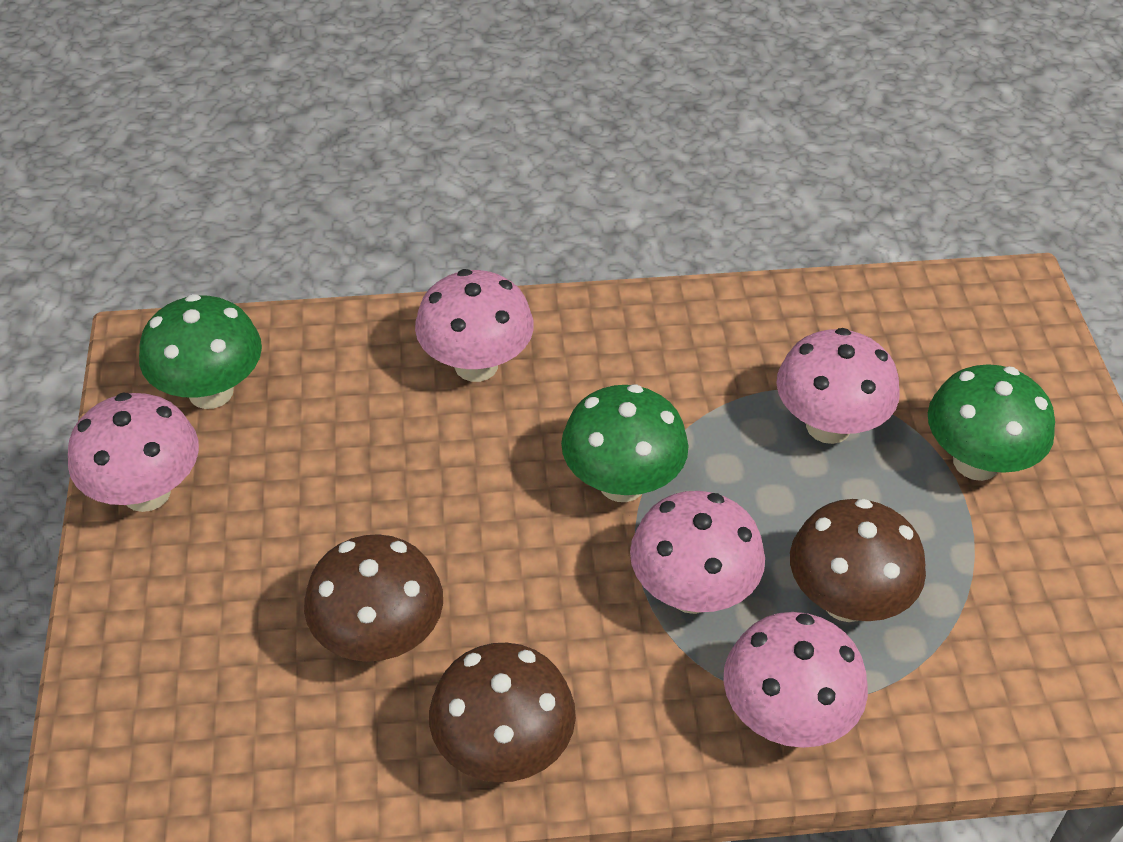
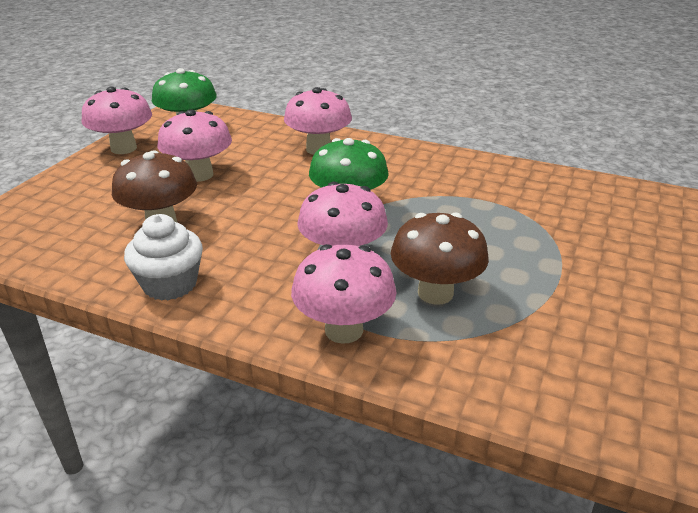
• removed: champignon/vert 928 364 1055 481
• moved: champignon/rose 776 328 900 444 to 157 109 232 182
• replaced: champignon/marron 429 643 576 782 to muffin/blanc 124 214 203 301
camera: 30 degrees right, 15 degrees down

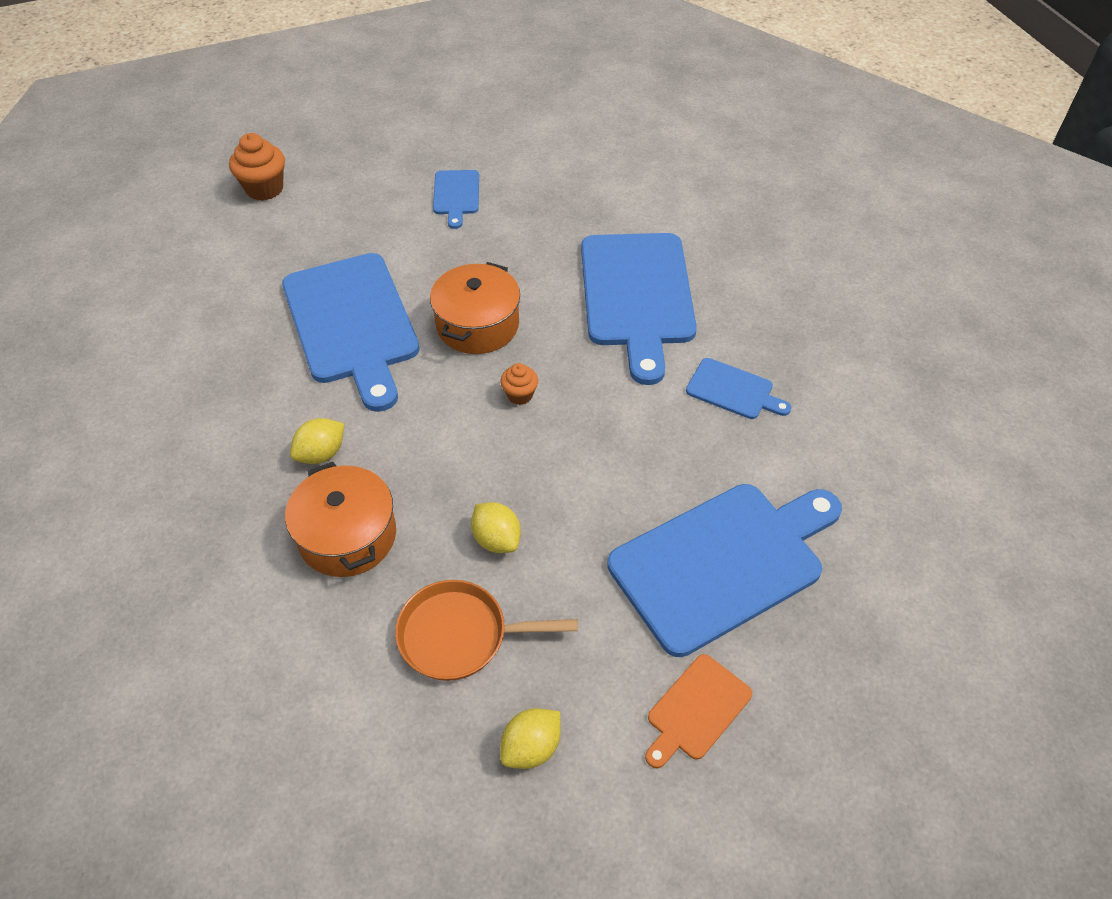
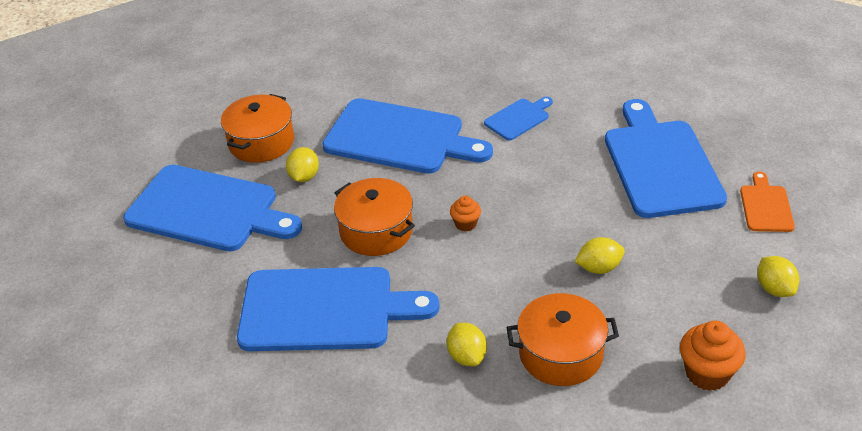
• removed: poêle/orange 395 580 578 681
• added: marmite/orange 221 94 294 163
• added: citron/jaune 286 147 319 182
• moved: muffin/orange 229 133 285 201 to 680 321 746 391
• turned: planche à découper/orange 645 654 752 768 = 740 171 795 232 150 degrees counterclockwise
• resized: planche à découper/bleu 433 170 479 229 = 123 165 302 251 x2.13
camera: 65 degrees left, 10 degrees down

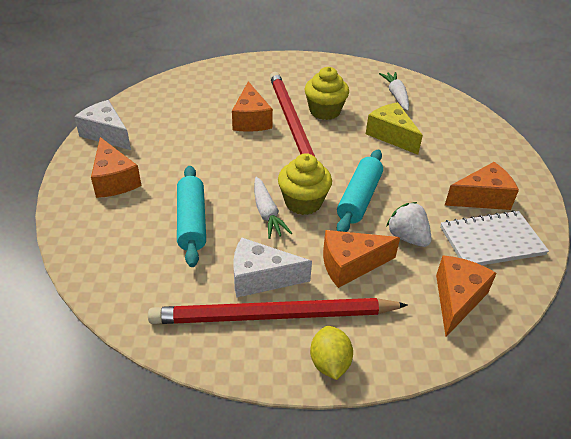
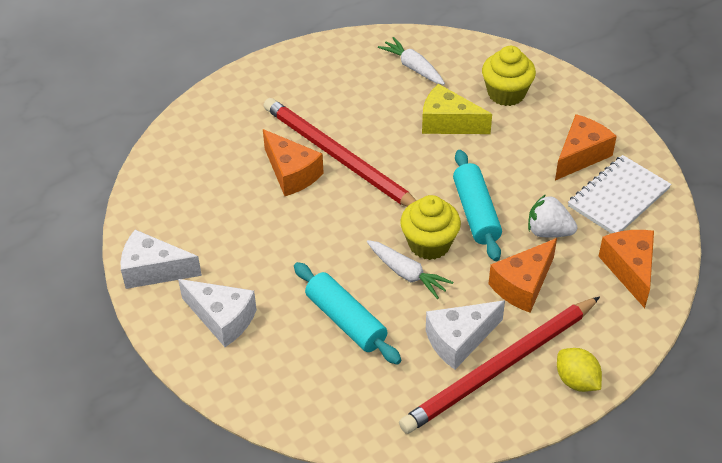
• moved: muffin/jaune 305 67 349 120 to 482 46 536 106
• recoloured: fromage/orange 91 137 142 198 to fromage/blanc 178 279 257 347
camera: 30 degrees left, 5 degrees up

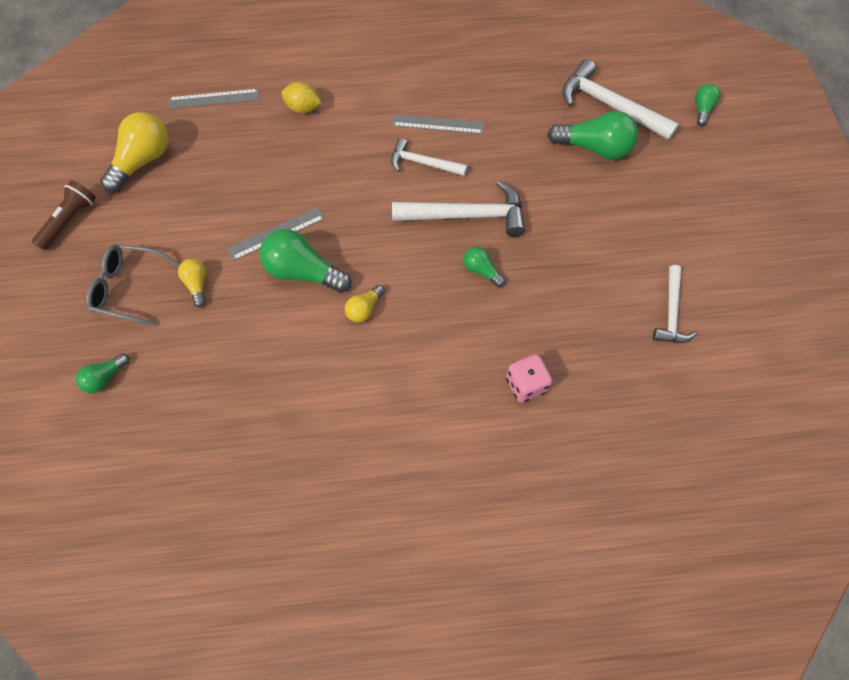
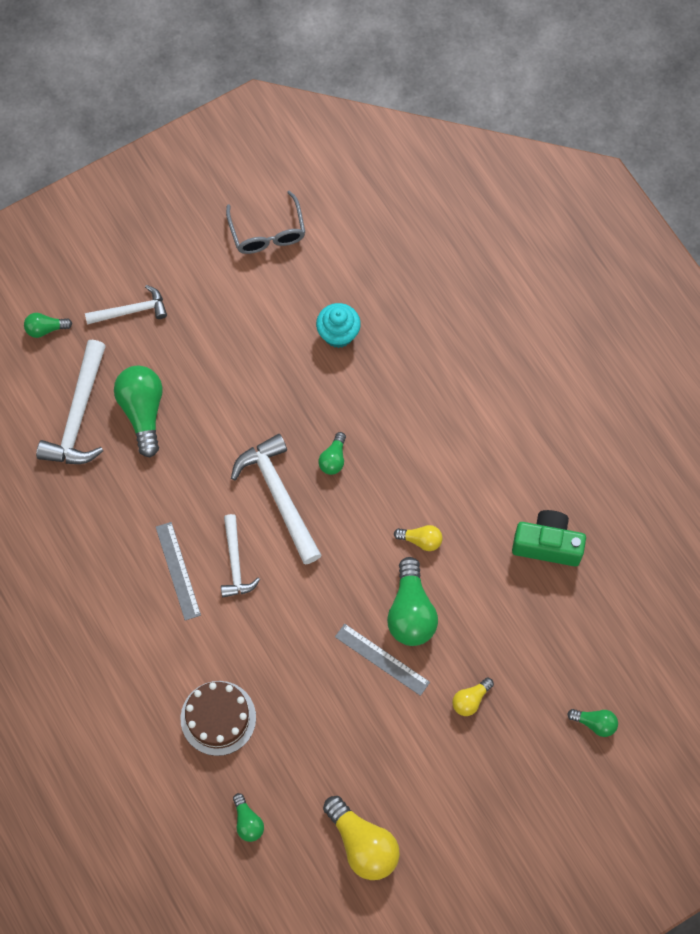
• removed: lampe de poche/marron 32 180 96 250
• removed: dé/rose 506 354 552 403
• added: muffin/turquoise 316 303 361 348
• added: appareil photo/vert 512 510 586 566
• moved: lunettes/gris 86 244 180 326 to 226 190 305 254
• moved: marteau/blanc 653 265 697 343 to 85 285 167 324
• replaced: règle/gris 168 89 259 109 to ampoule/vert 233 793 264 842
• replaced: citron/jaune 281 82 321 113 to gâteau/marron 181 681 256 756
• turned: ampoule/jaune 100 112 169 192 = 323 796 400 880 135 degrees counterclockwise
camera: 115 degrees left, 5 degrees up

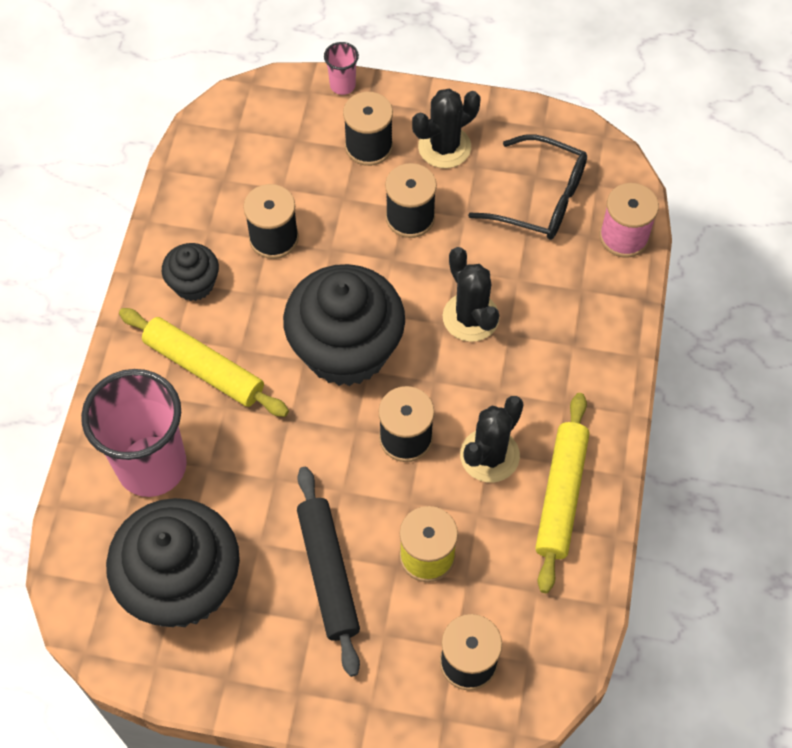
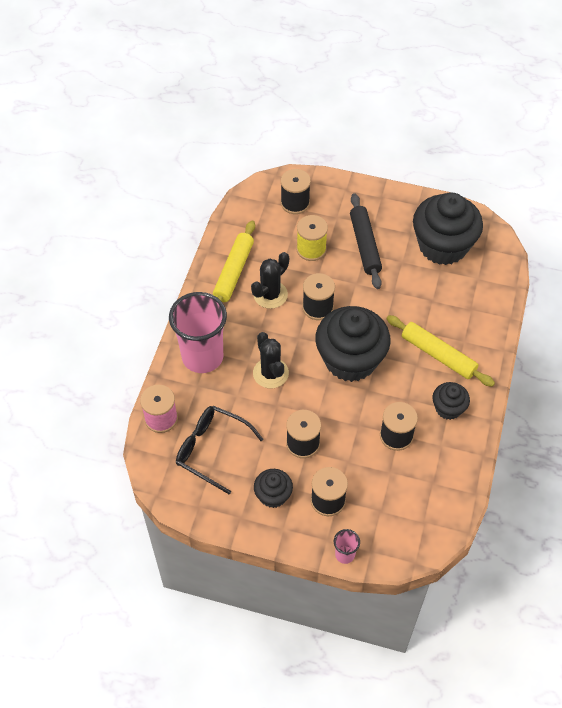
• moved: gobelet/rose 81 369 187 497 to 169 292 227 373
• replaced: cactus/noir 412 89 480 168 to muffin/noir 254 469 293 508
camera: 175 degrees left, 5 degrees down

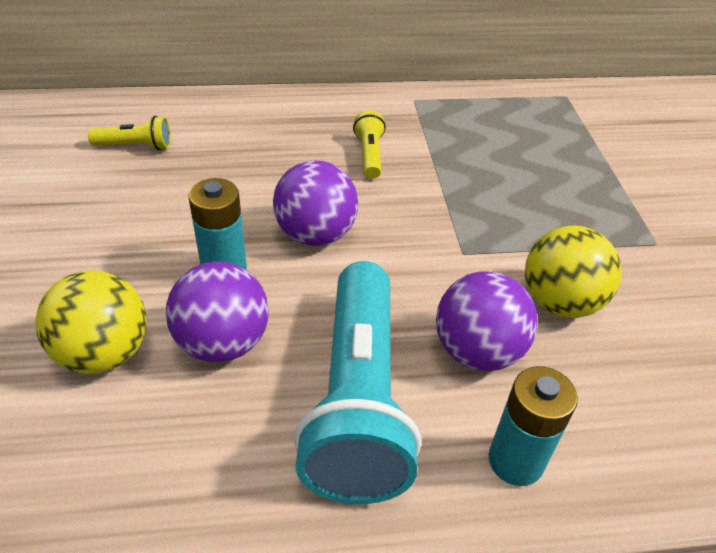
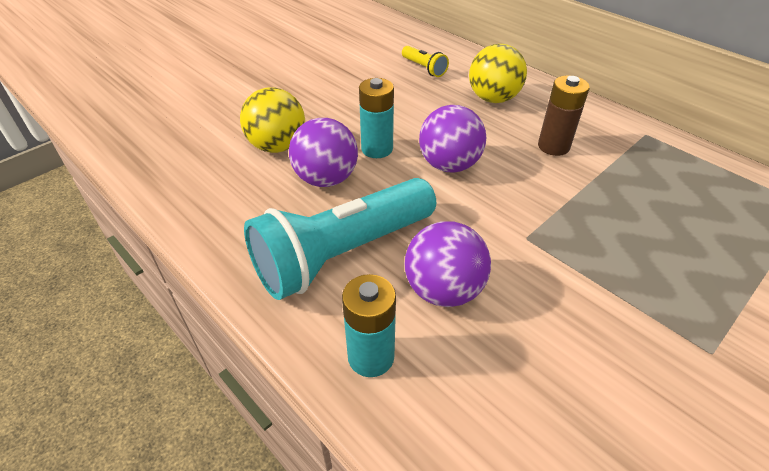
• moved: balle/jaune 525 225 622 318 to 469 44 527 103
• replaced: lampe de poche/jaune 353 110 386 179 to pile/marron 538 75 590 156
camera: 55 degrees right, 0 degrees up

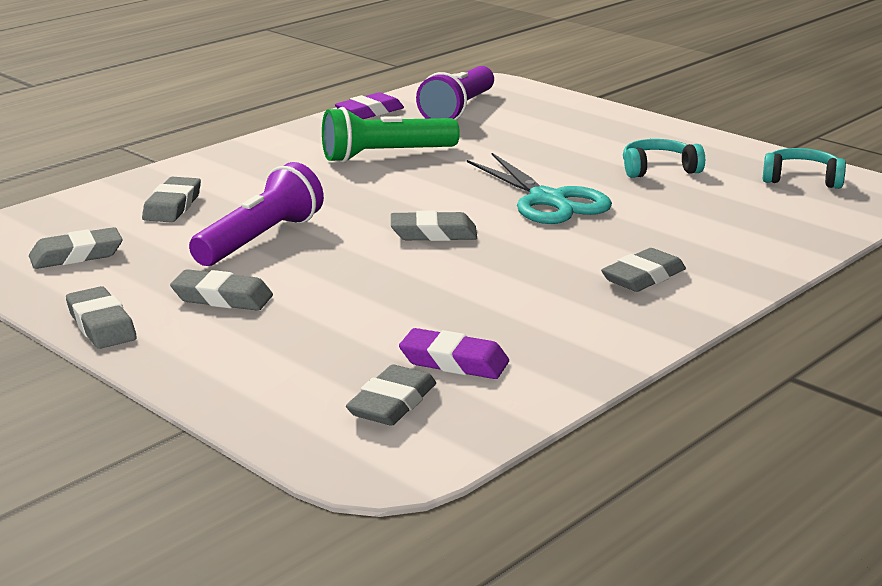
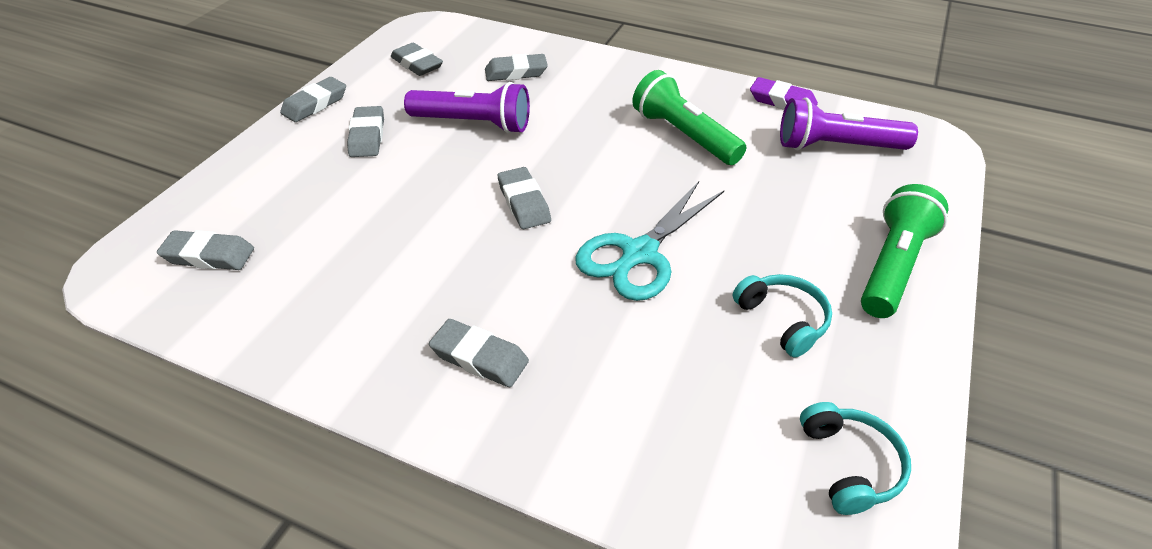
• removed: gomme/violet 399 328 509 379
• added: lampe de poche/vert 861 184 948 318
camera: 70 degrees right, 20 degrees up

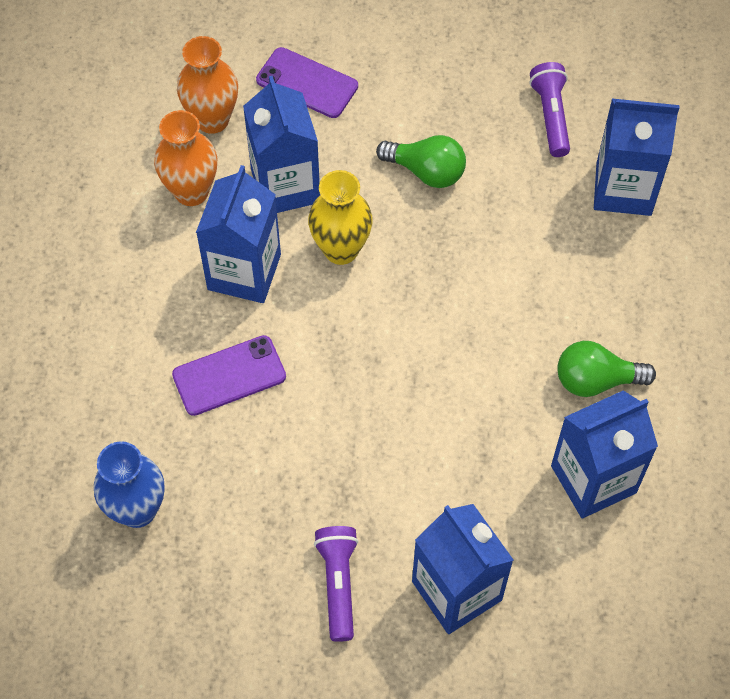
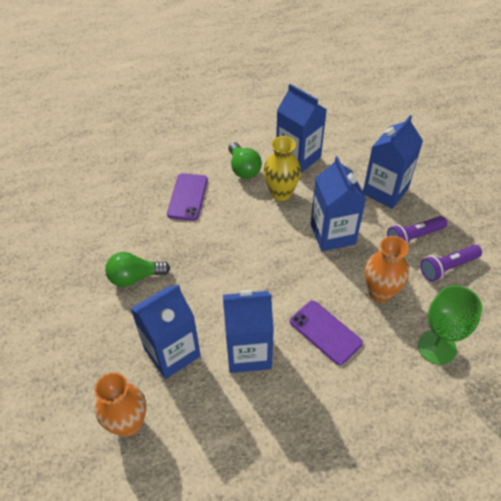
• moved: vase/orange 154 110 217 206 to 365 236 409 302
• moved: téléphone/violet 256 47 358 118 to 167 173 208 221
• moved: vase/jaune 308 170 373 265 to 263 136 301 201
• moved: lampe de poche/violet 530 62 570 157 to 420 245 482 282
• moved: brique de lait/bleu 594 98 680 216 to 311 156 366 251
• replaced: vase/bleu 94 441 165 528 to verre à pied/vert 418 285 482 365
• turned: ampoule/vert 376 135 466 188 = 105 252 170 287 105 degrees counterclockwise
camera: 110 degrees left, 10 degrees down

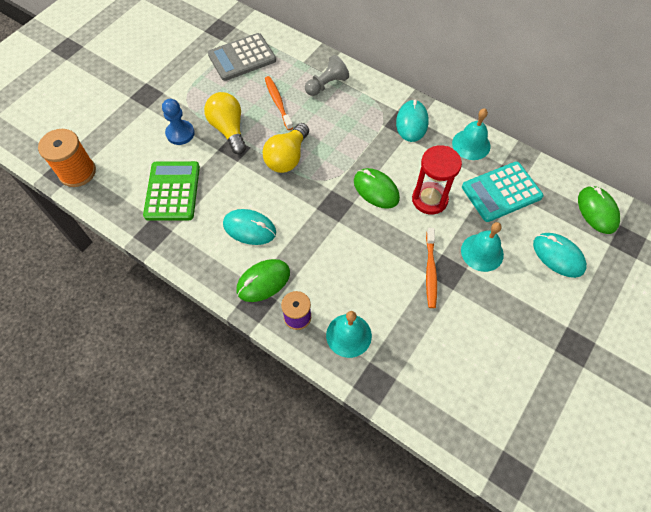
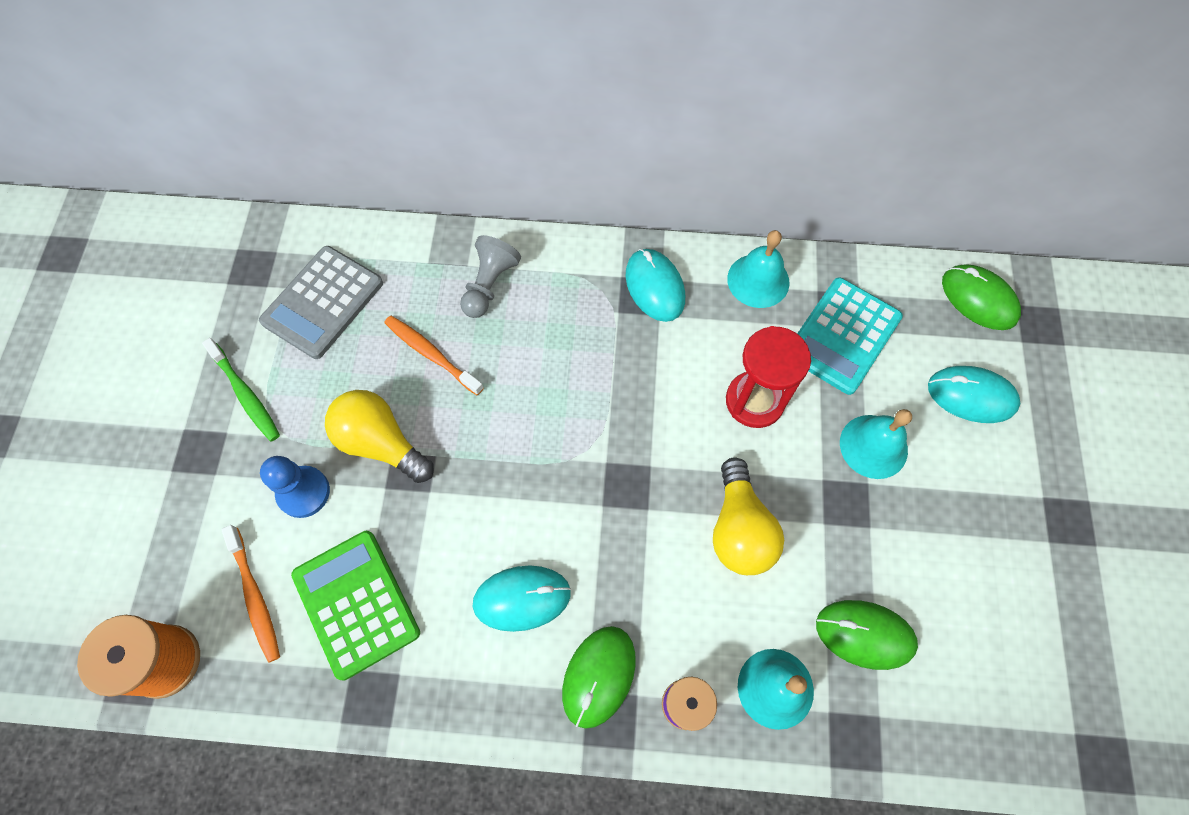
• added: brosse à dents/vert 202 338 280 441
• moved: ampoule/jaune 263 123 309 173 to 713 457 784 575
• moved: souris/vert 354 168 400 209 to 816 600 918 670
• moved: brosse à dents/orange 426 228 437 308 to 221 525 280 663
camera: 30 degrees left, 5 degrees up

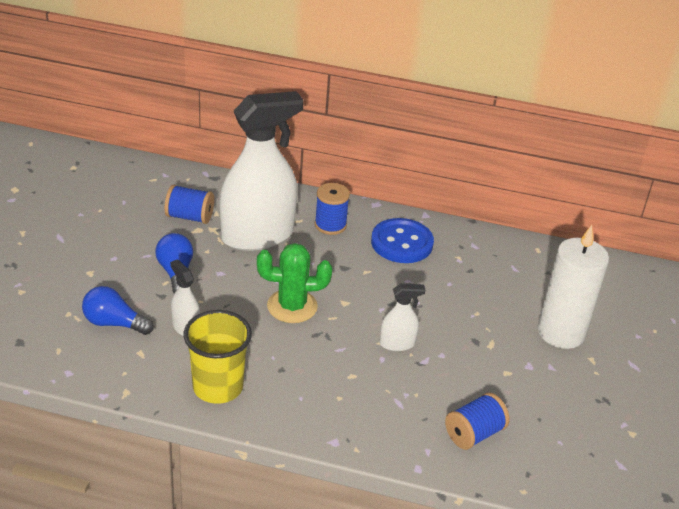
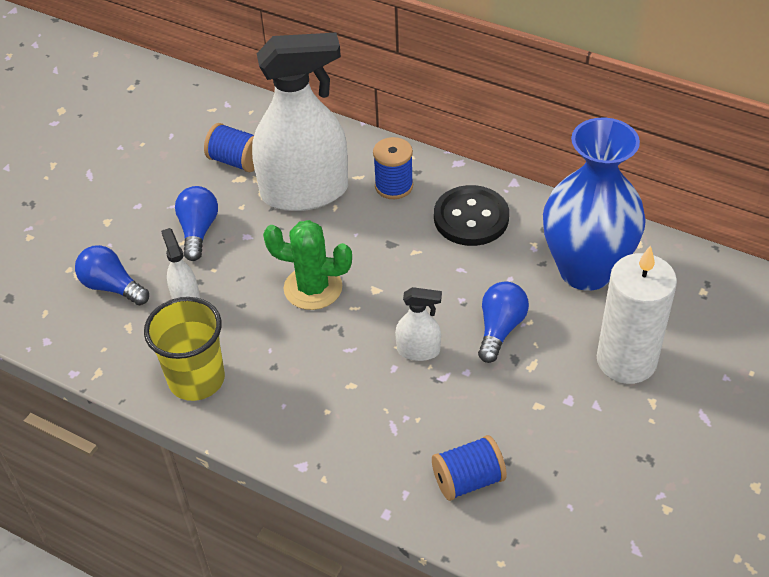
• added: ampoule/bleu 478 281 529 363
• added: vase/bleu 543 118 646 291
• recoloured: bouton/bleu 371 218 434 263 to bouton/noir 434 185 509 246
camera: 20 degrees right, 10 degrees up

